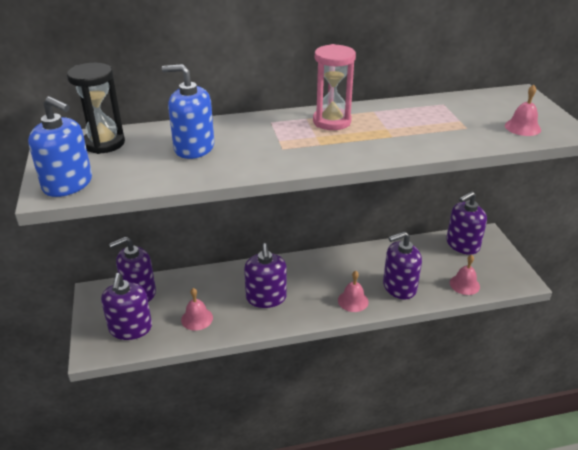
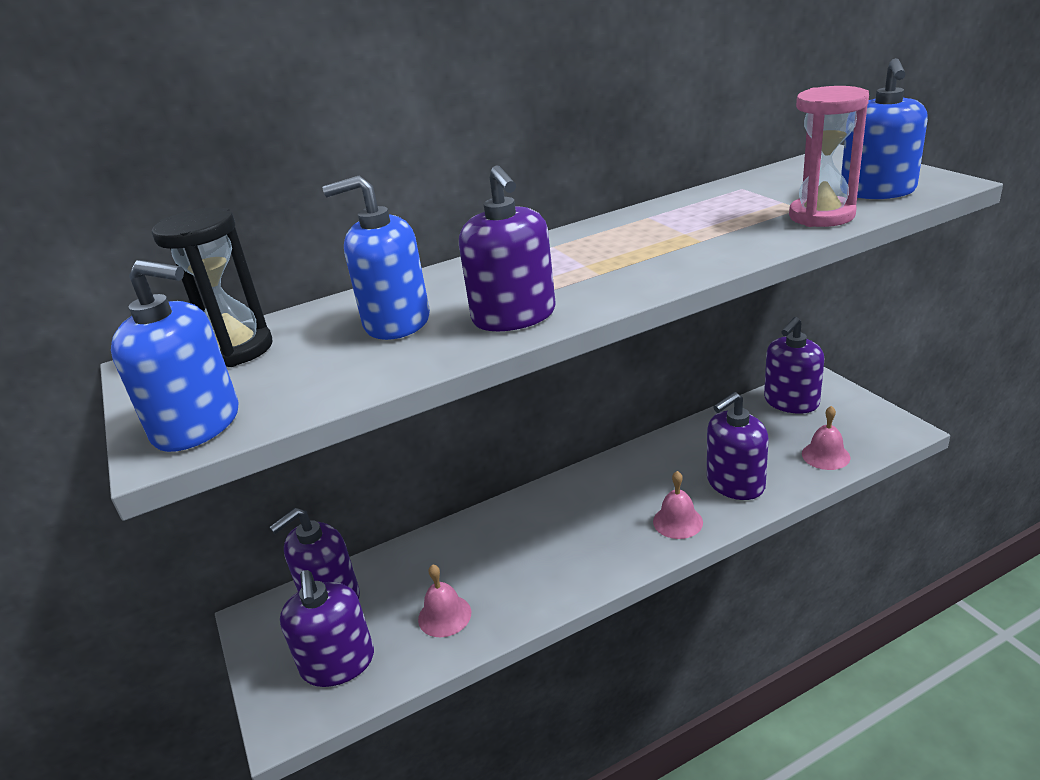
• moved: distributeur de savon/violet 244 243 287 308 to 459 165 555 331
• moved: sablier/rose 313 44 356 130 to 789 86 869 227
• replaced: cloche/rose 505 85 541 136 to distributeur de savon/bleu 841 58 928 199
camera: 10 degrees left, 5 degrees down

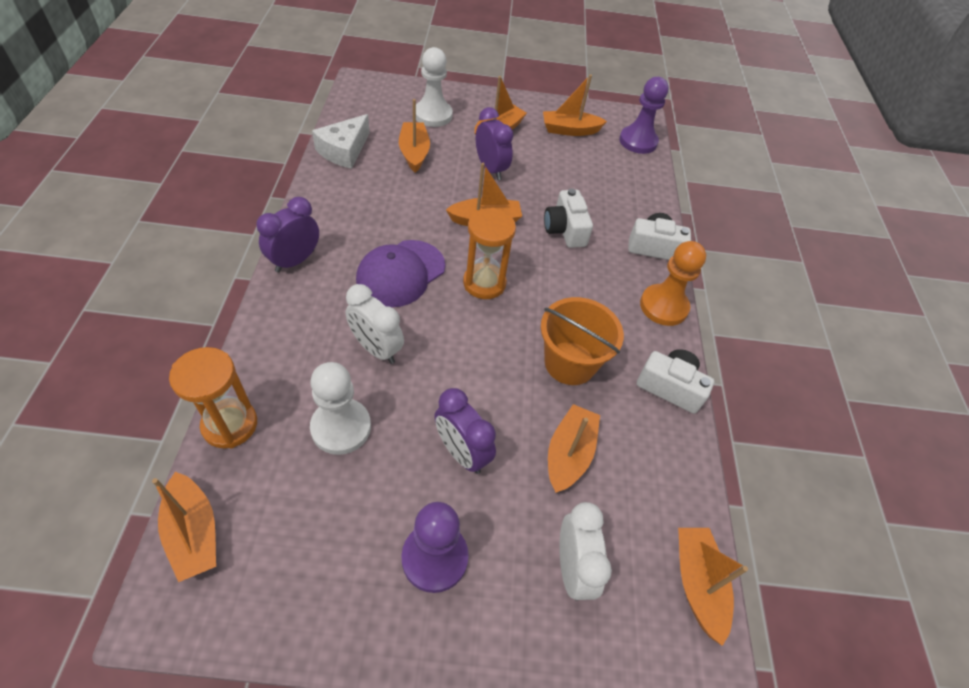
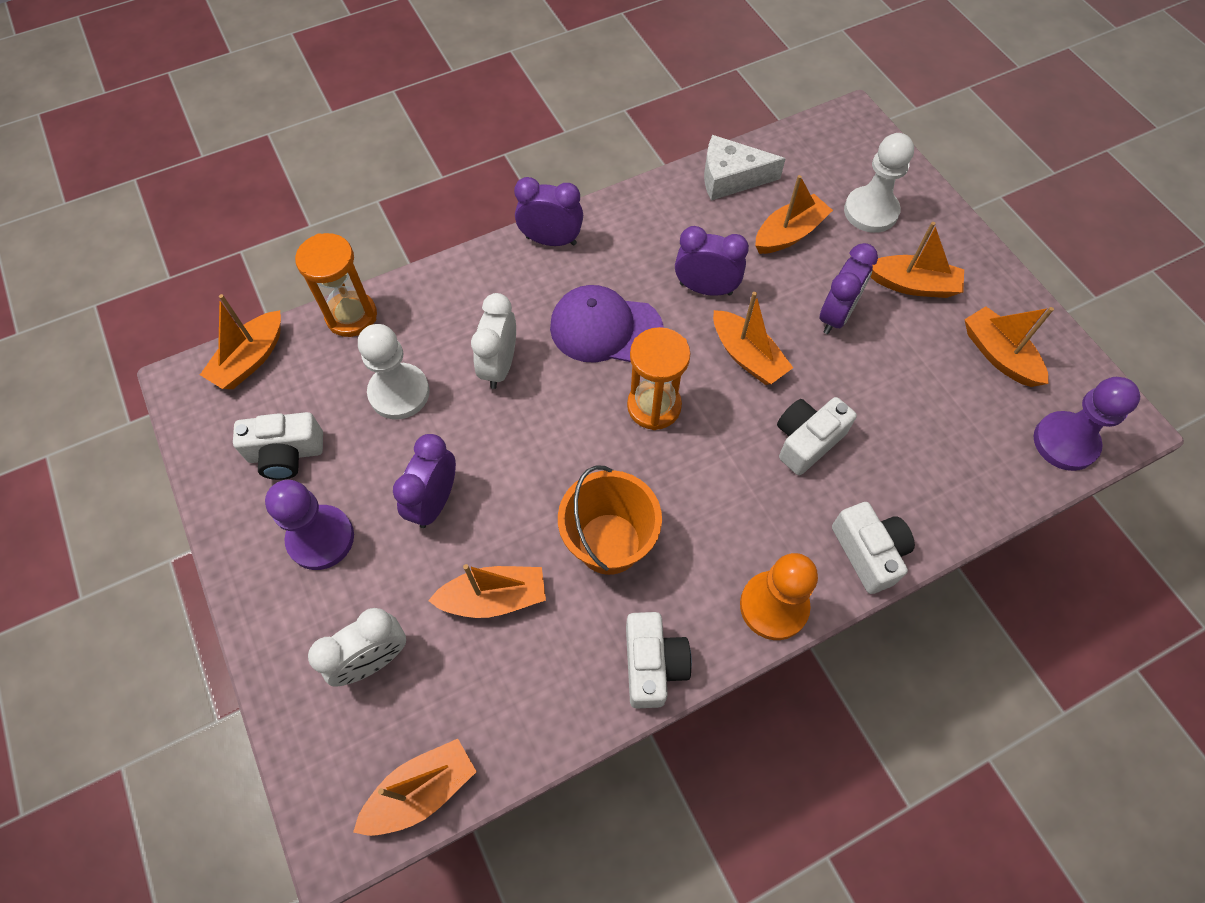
• added: appareil photo/blanc 233 412 323 480
• added: réveil/violet 675 226 749 296
camera: 65 degrees right, 10 degrees up

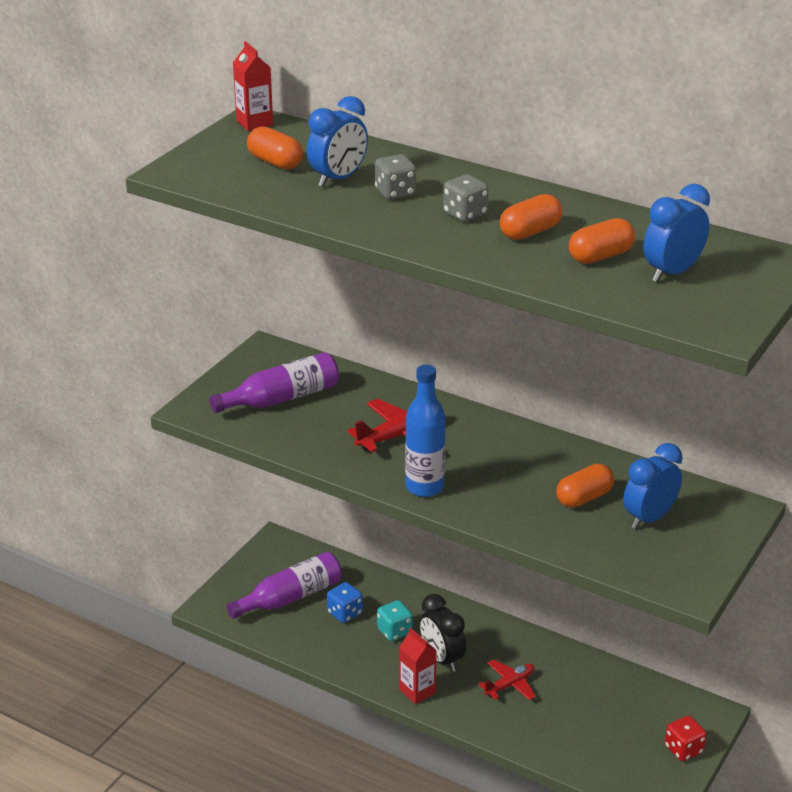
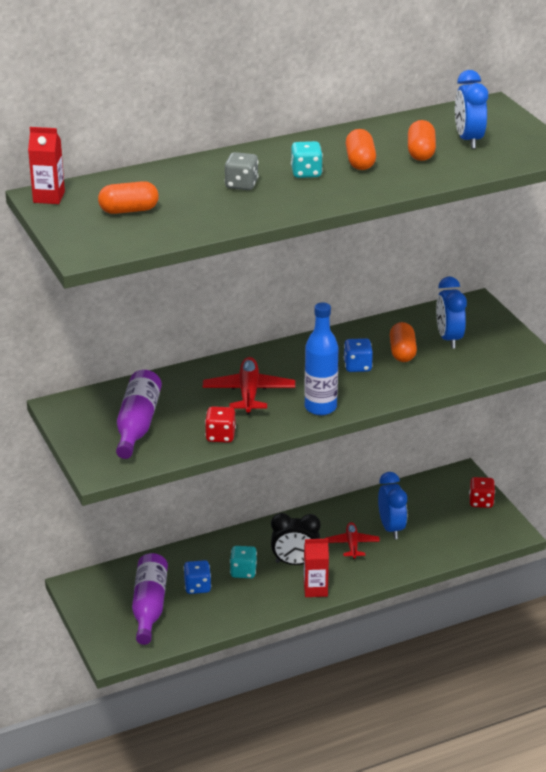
• added: dé/rouge 205 406 236 443
• added: dé/bleu 344 338 373 372
• moved: réveil/bleu 307 96 368 187 to 378 472 407 539
• recoloured: dé/gris 443 174 489 222 to dé/turquoise 291 141 323 178
camera: 55 degrees left, 0 degrees up

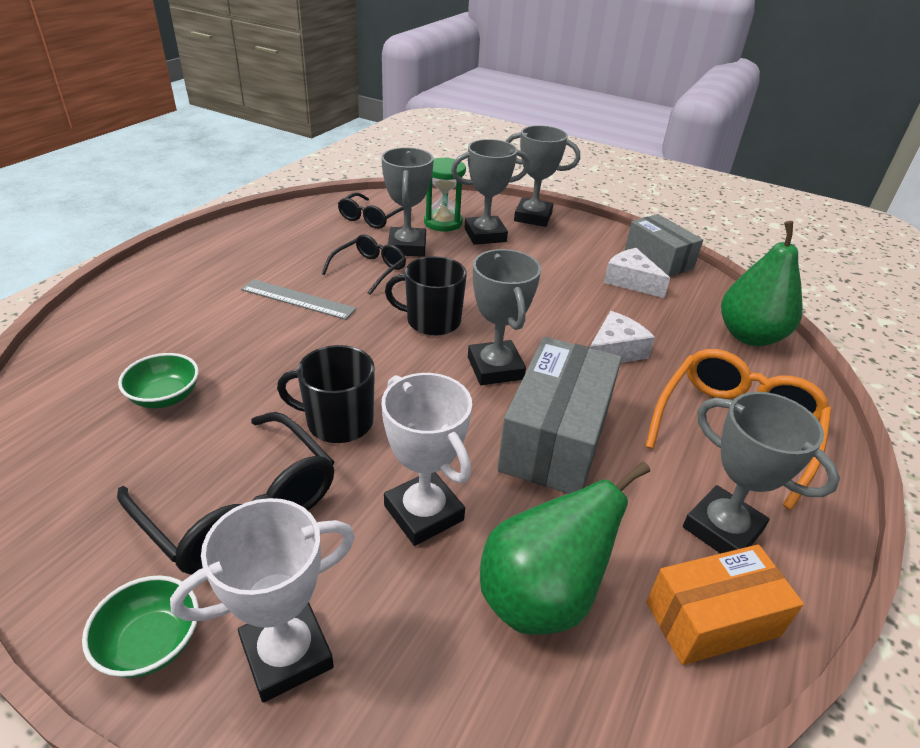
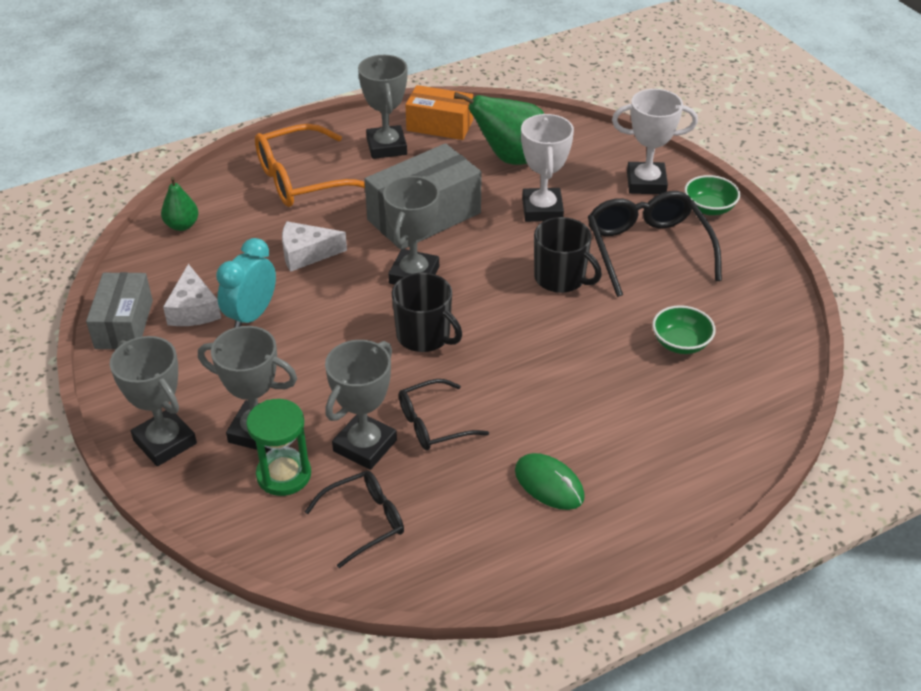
• removed: règle/gris 241 279 357 320
• added: réveil/turquoise 216 238 276 328
• added: souris/vert 515 453 585 510
• resized: poire/vert 721 221 803 346 = 161 177 199 231 x0.54
camera: 145 degrees left, 5 degrees up

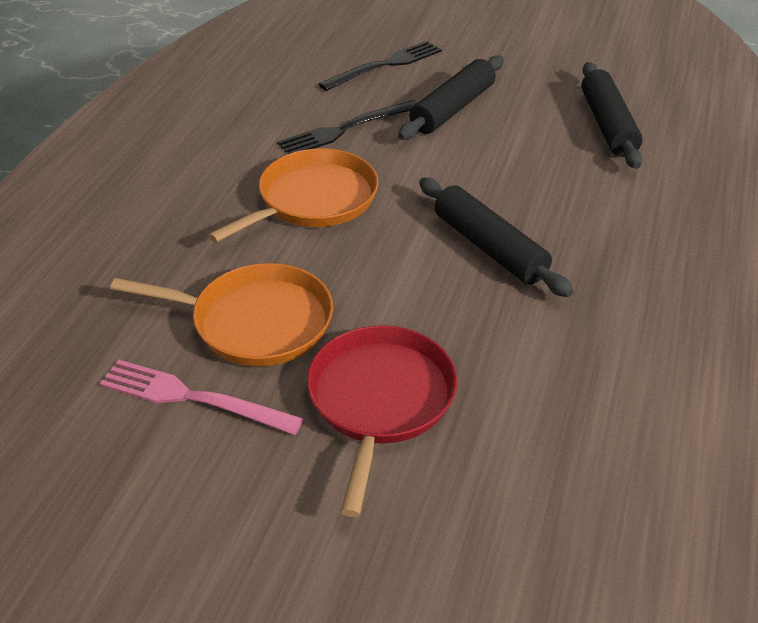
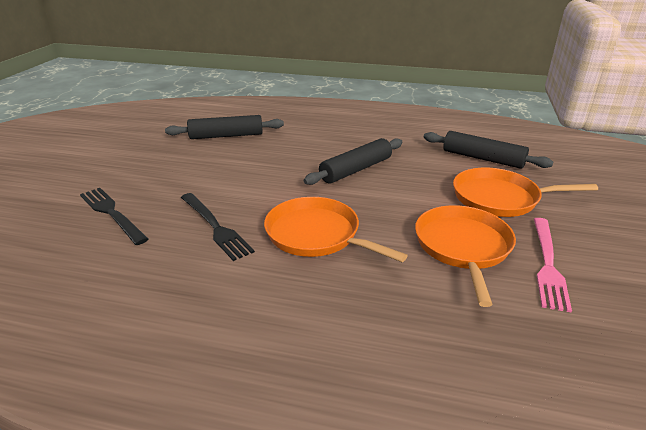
• moved: rouleau à pâtisserie/noir 398 55 504 140 to 424 131 553 169
• recoloured: poêle/rouge 307 325 457 517 to poêle/orange 453 168 598 217
camera: 95 degrees left, 10 degrees down

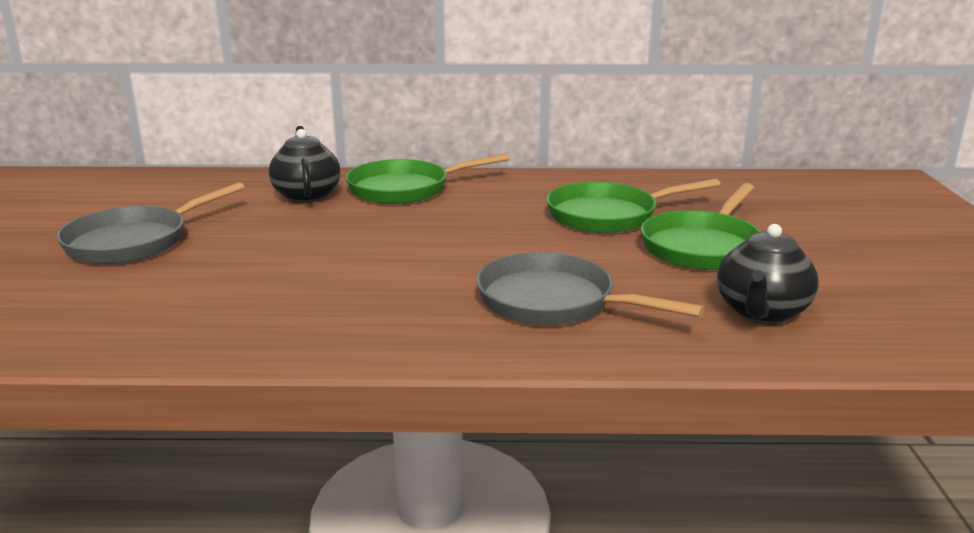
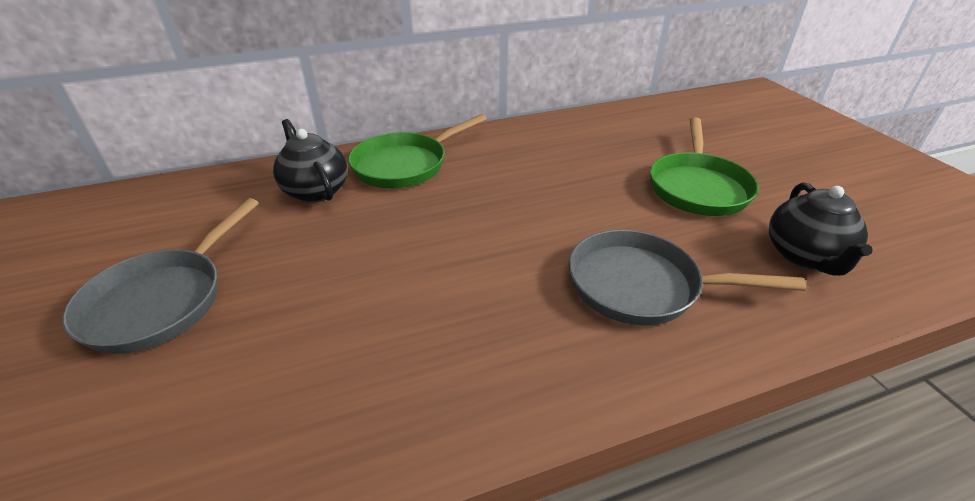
• removed: poêle/vert 546 179 721 233
camera: 20 degrees left, 15 degrees up

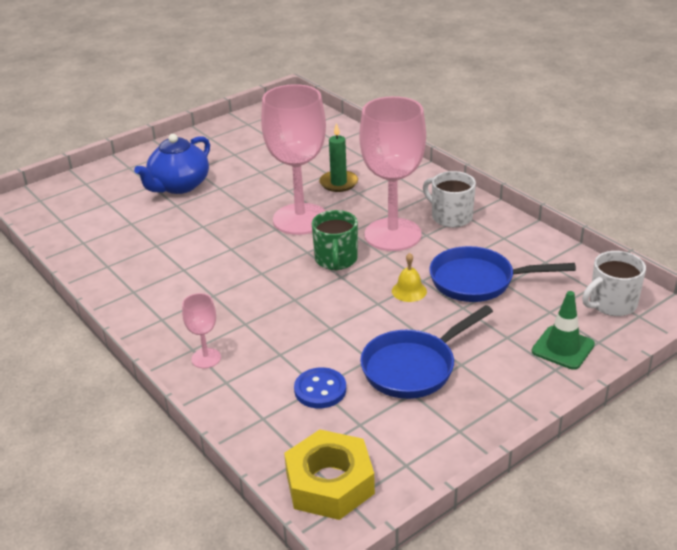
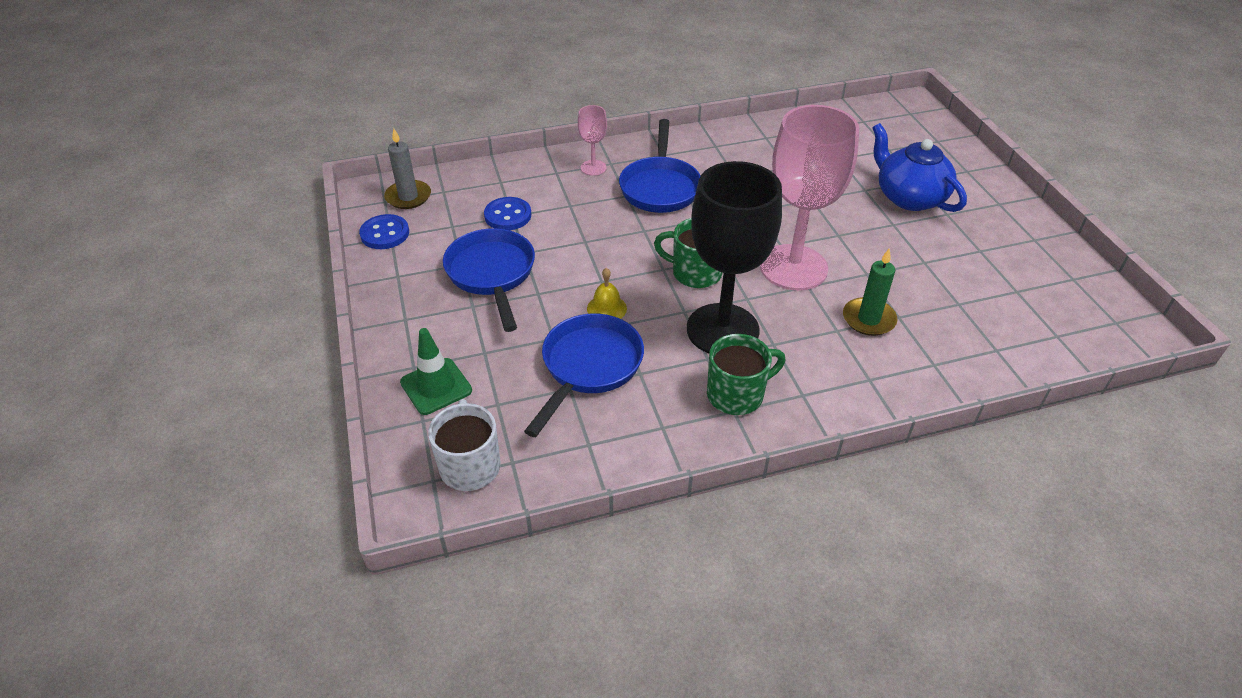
• added: bouton/bleu 359 214 409 249
• added: poêle/bleu 619 119 700 213
• replaced: écrou/jaune 284 429 375 520 to bougie/gris 384 128 431 209
• recoloured: verre à pied/rose 359 96 426 251 to verre à pied/noir 687 161 782 353
• recoloured: tasse/blanc 423 171 476 228 to tasse/vert 707 334 785 415
camera: 110 degrees right, 10 degrees up

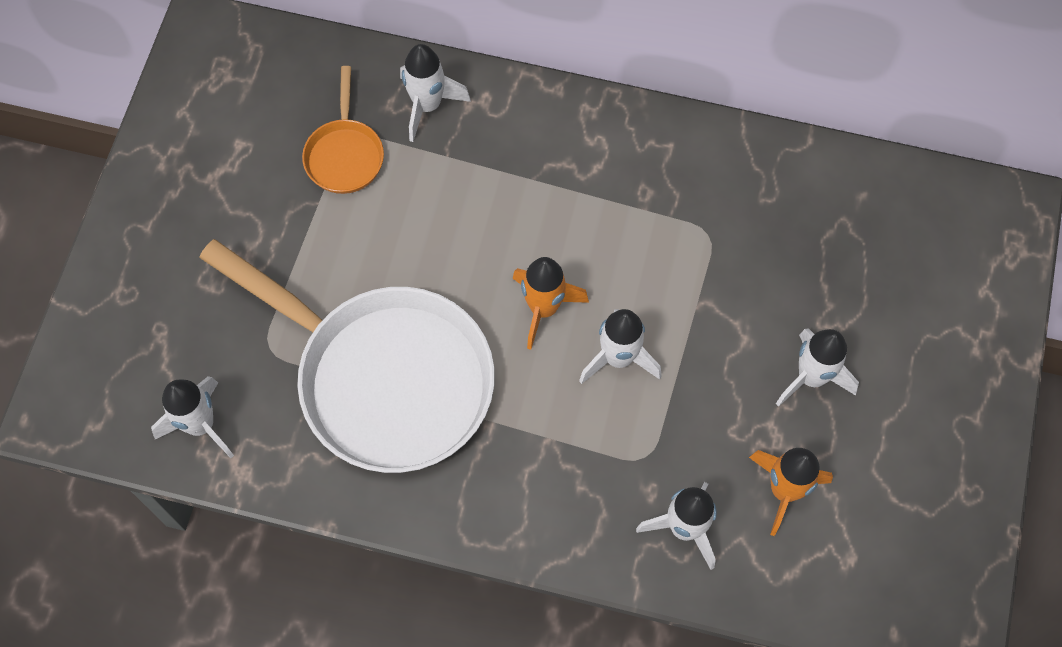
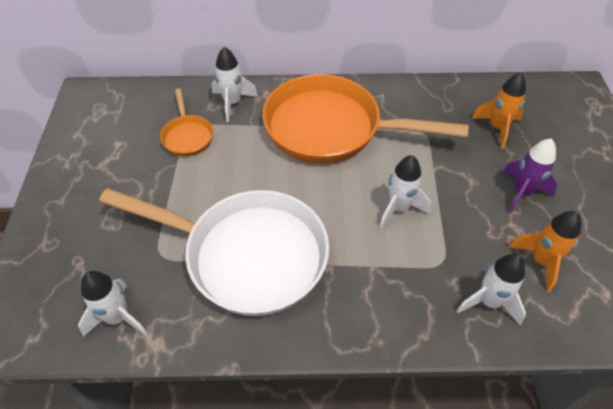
• added: poêle/orange 262 74 469 164
• moved: fusée/orange 513 257 589 350 to 472 72 526 149
• recoloured: fusée/blanc 776 328 859 407 to fusée/violet 502 138 558 213
camera: 15 degrees left, 15 degrees down

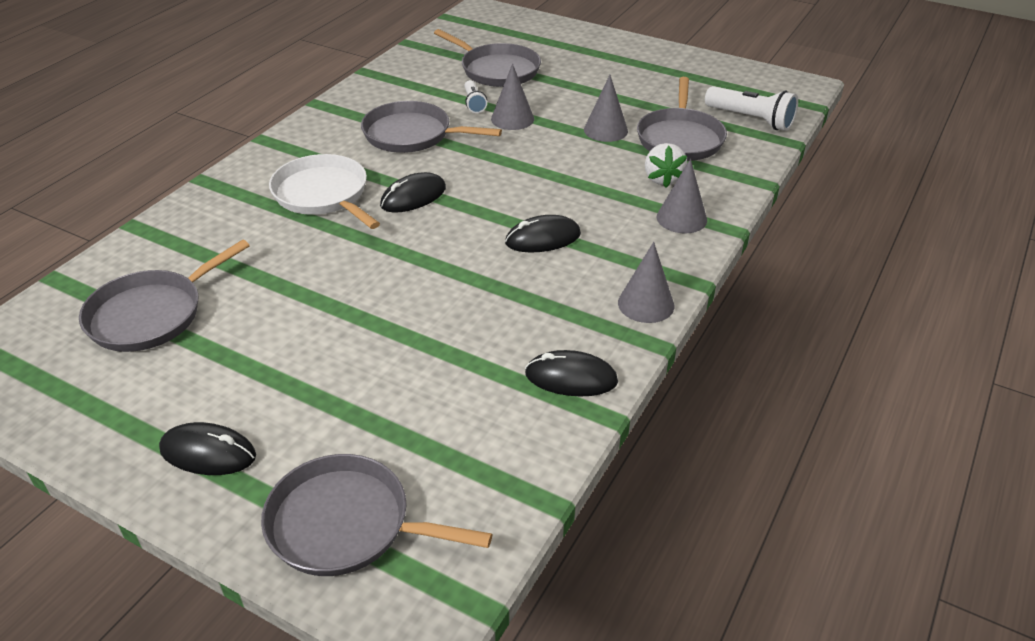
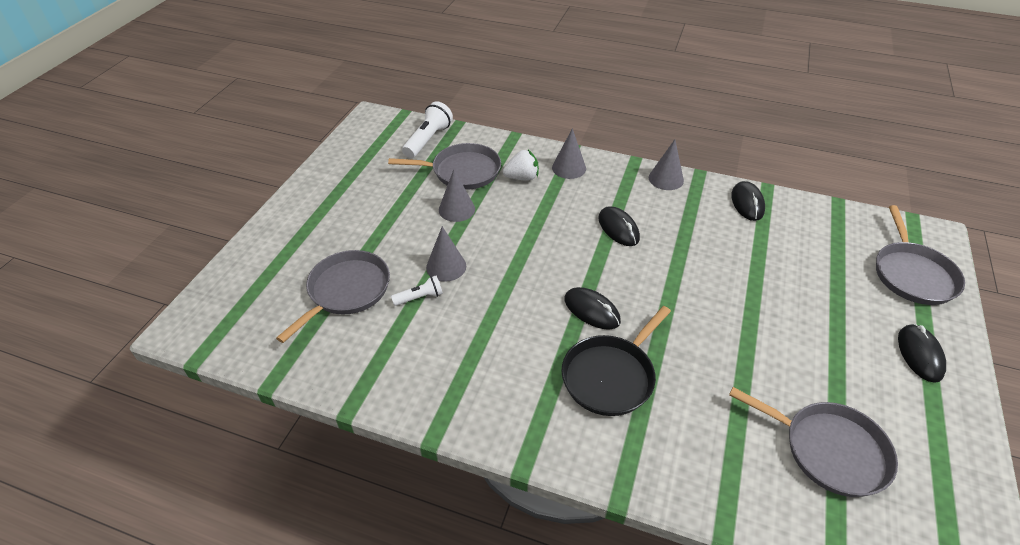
• removed: poêle/gris 361 101 502 153
• recoloured: poêle/blanc 269 154 380 229 to poêle/noir 561 306 671 416
camera: 100 degrees left, 5 degrees up

